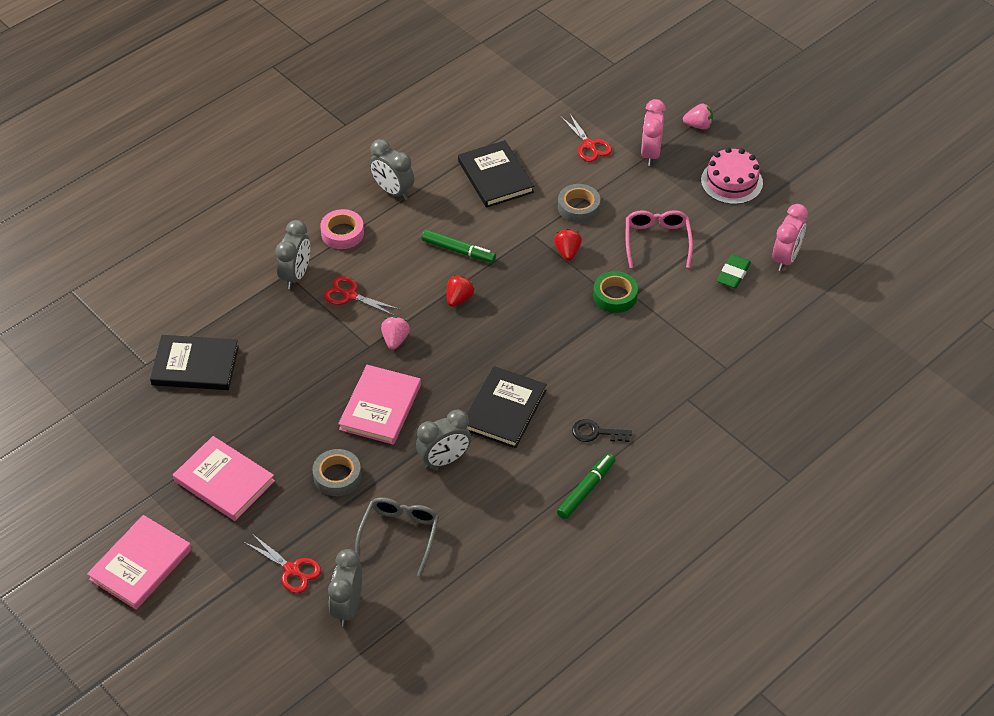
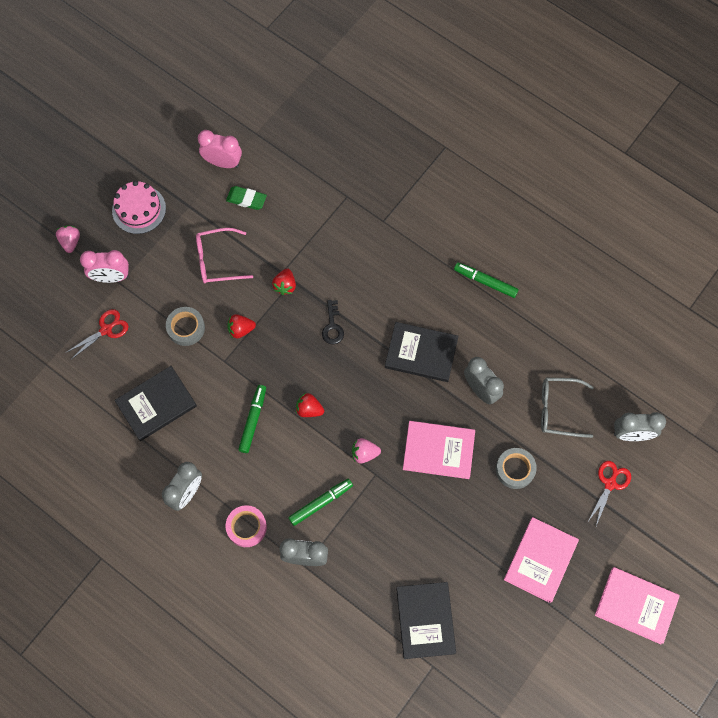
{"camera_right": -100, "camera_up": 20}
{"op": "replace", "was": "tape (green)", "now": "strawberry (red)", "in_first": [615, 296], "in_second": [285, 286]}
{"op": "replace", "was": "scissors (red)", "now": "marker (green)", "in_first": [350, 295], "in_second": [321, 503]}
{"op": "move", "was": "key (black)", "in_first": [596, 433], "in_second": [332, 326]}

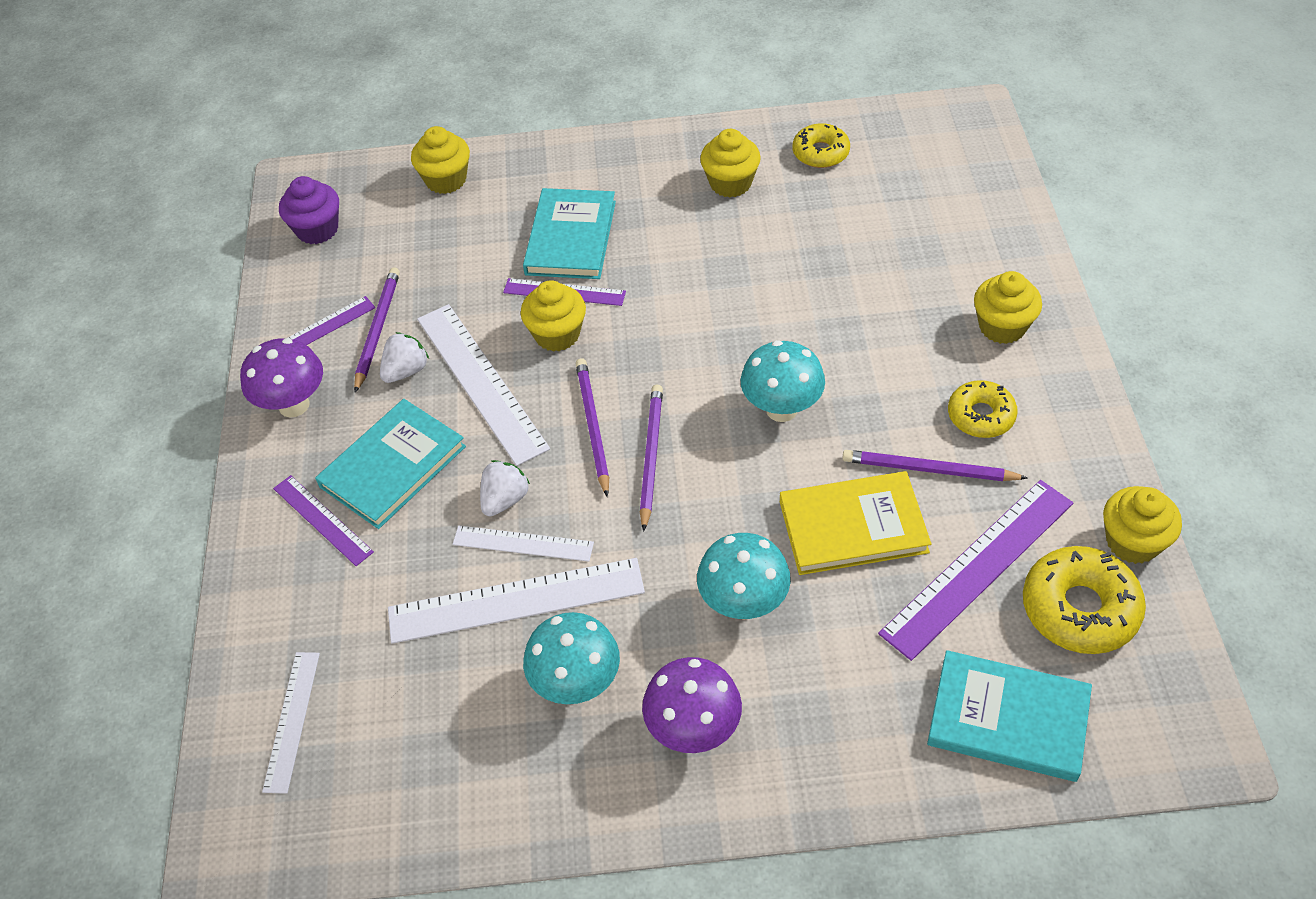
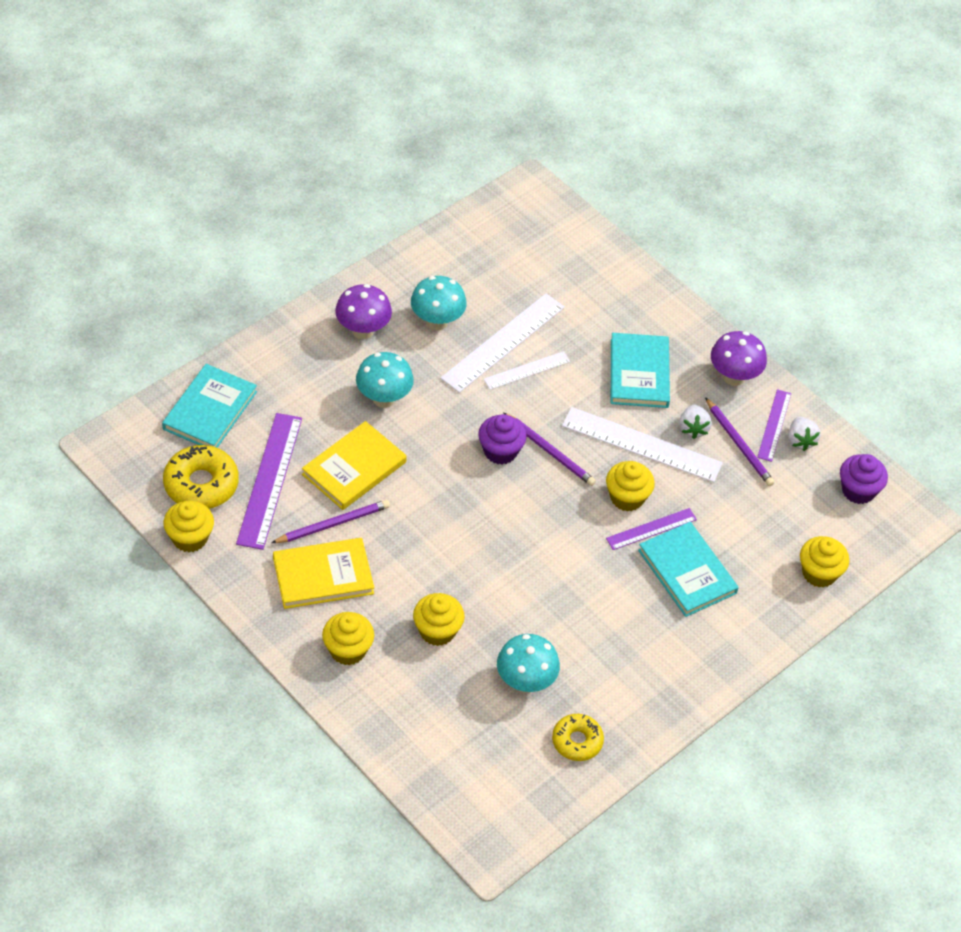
{"camera_right": 135, "camera_up": 0}
{"op": "move", "was": "cupcake (yellow)", "in_first": [730, 183], "in_second": [437, 631]}
{"op": "move", "was": "mushroom (turquoise)", "in_first": [781, 409], "in_second": [525, 682]}
{"op": "replace", "was": "donut (yellow)", "now": "book (yellow)", "in_first": [981, 416], "in_second": [323, 575]}
{"op": "replace", "was": "pencil (purple)", "now": "cupcake (purple)", "in_first": [651, 456], "in_second": [500, 451]}
{"op": "move", "was": "strawberry (white)", "in_first": [505, 499], "in_second": [800, 441]}
{"op": "delete", "was": "ruler (purple)", "in_first": [323, 520]}
{"op": "rotate", "was": "book (turquoise)", "in_first": [1008, 719], "in_second": [210, 410], "clockwise": -45}
{"op": "delete", "was": "ruler (white)", "in_first": [291, 720]}

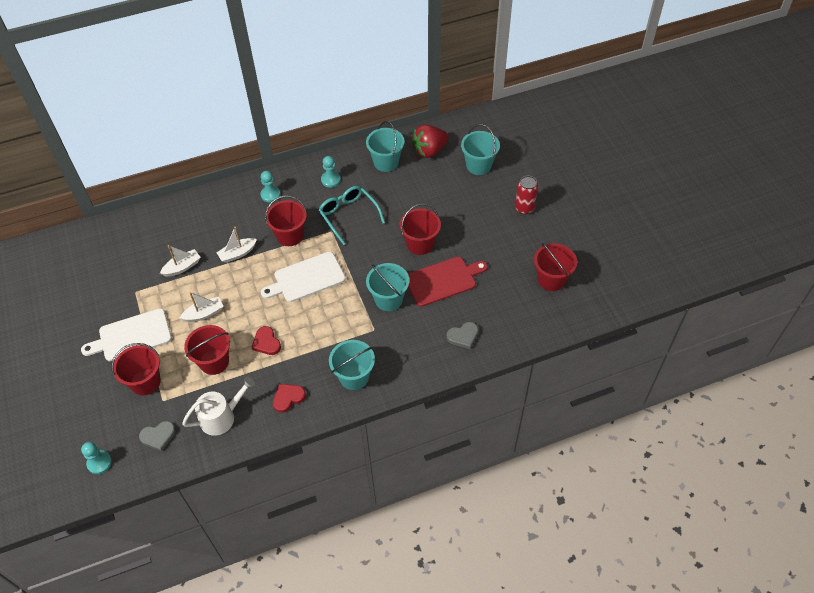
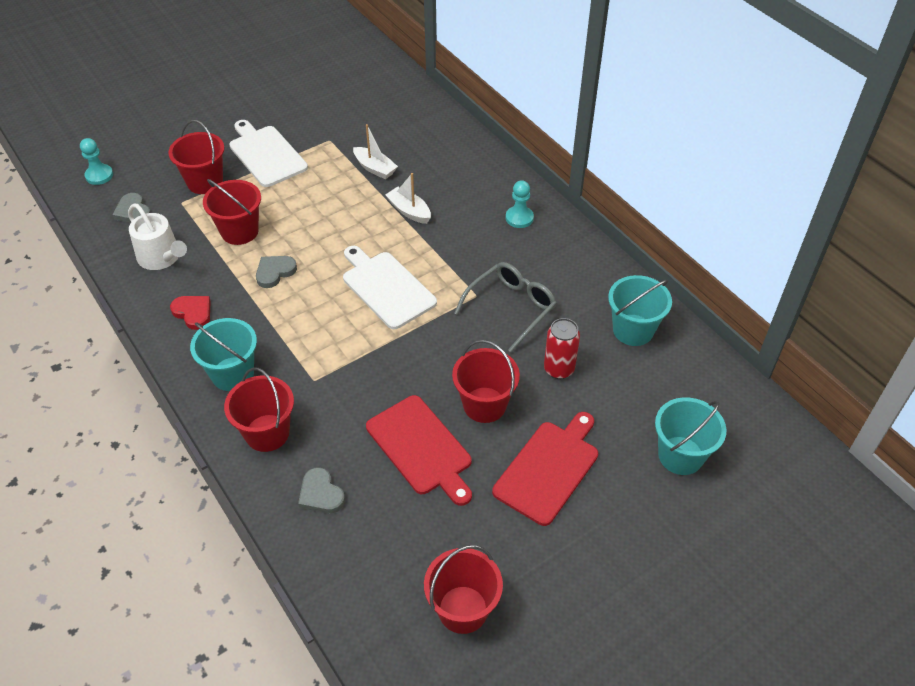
{"camera_right": 75, "camera_up": -5}
{"op": "delete", "was": "strawberry (red)", "in_first": [429, 150]}
{"op": "delete", "was": "pawn (turquoise)", "in_first": [330, 180]}
{"op": "move", "was": "can (red)", "in_first": [524, 208], "in_second": [559, 369]}
{"op": "recolor", "was": "glasses (turquoise)", "now": "glasses (grey)", "in_first": [348, 215], "in_second": [511, 308]}
{"op": "move", "was": "bucket (red)", "in_first": [290, 235], "in_second": [267, 433]}
{"op": "delete", "was": "bucket (turquoise)", "in_first": [388, 299]}
{"op": "delete", "was": "boat (white)", "in_first": [204, 314]}
{"op": "recolor", "was": "heart (red)", "now": "heart (grey)", "in_first": [266, 342], "in_second": [275, 272]}
{"op": "insert", "now": "cutting board (red)", "in_second": [548, 469]}

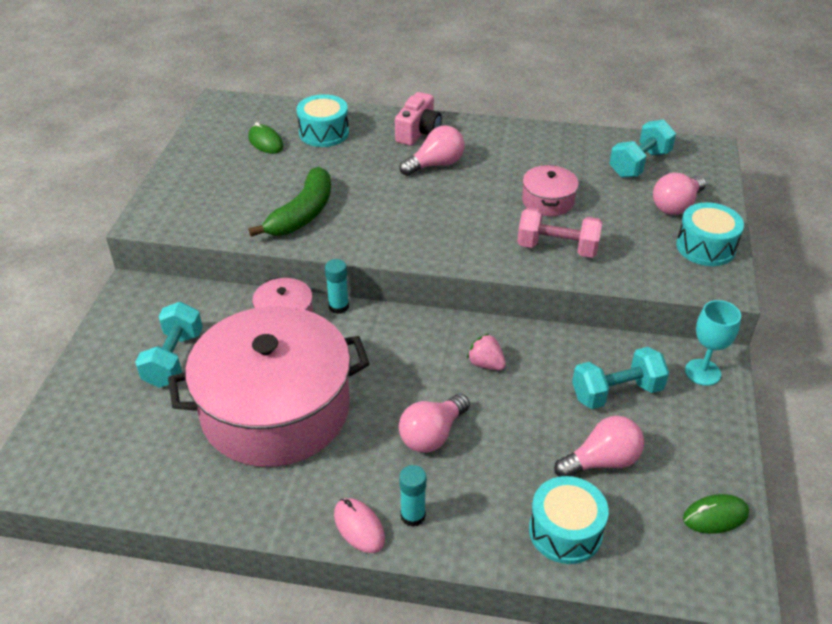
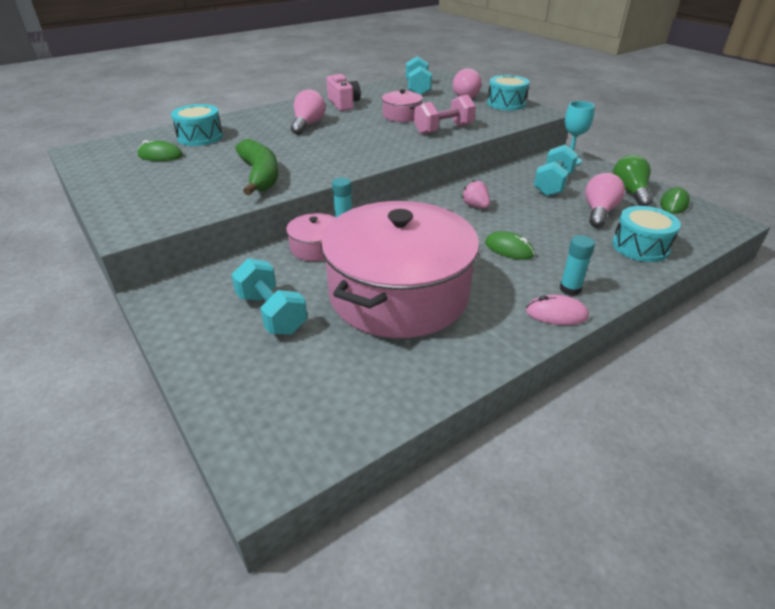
{"camera_right": -45, "camera_up": -5}
{"op": "move", "was": "camera (pink)", "in_first": [418, 132], "in_second": [343, 103]}
{"op": "rotate", "was": "strawberry (pink)", "in_first": [486, 364], "in_second": [475, 206], "clockwise": 60}
{"op": "replace", "was": "light bulb (pink)", "now": "mouse (green)", "in_first": [432, 435], "in_second": [509, 249]}
{"op": "insert", "now": "light bulb (green)", "in_second": [630, 192]}

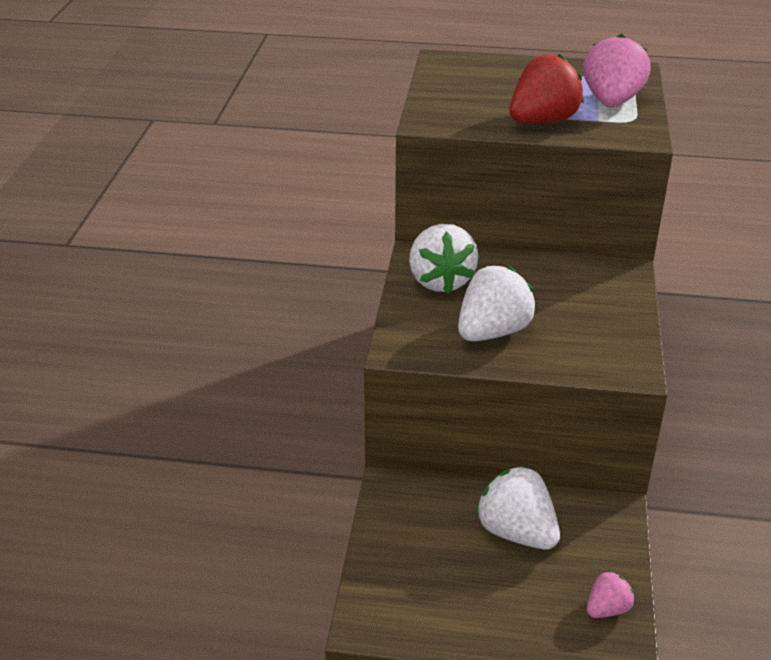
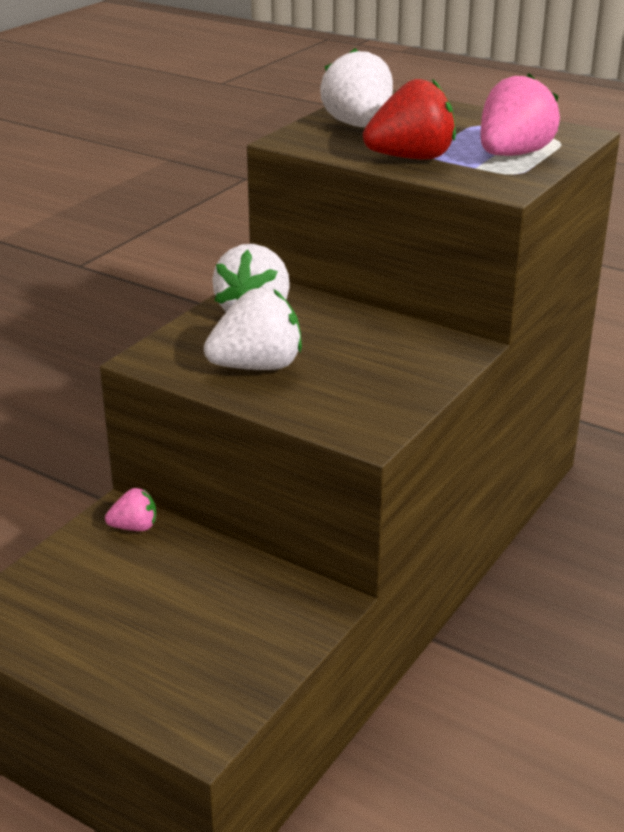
{"camera_right": 25, "camera_up": -5}
{"op": "move", "was": "strawberry (white)", "in_first": [516, 532], "in_second": [359, 126]}
{"op": "move", "was": "strawberry (pink)", "in_first": [607, 609], "in_second": [134, 527]}

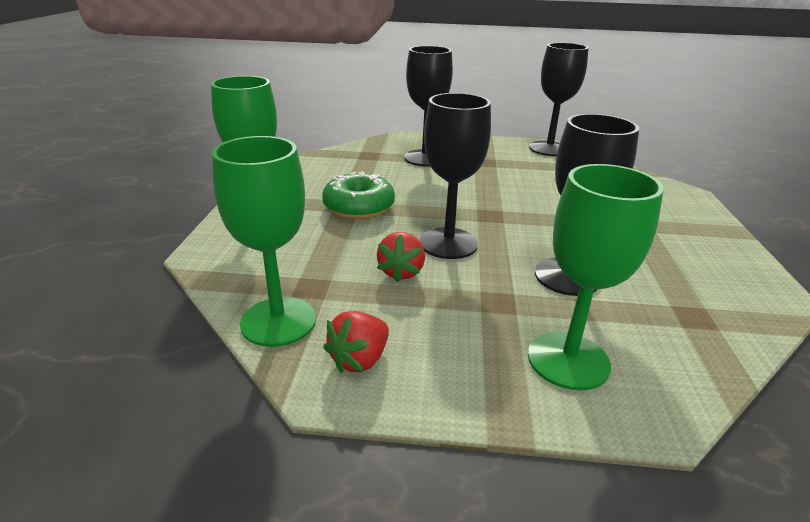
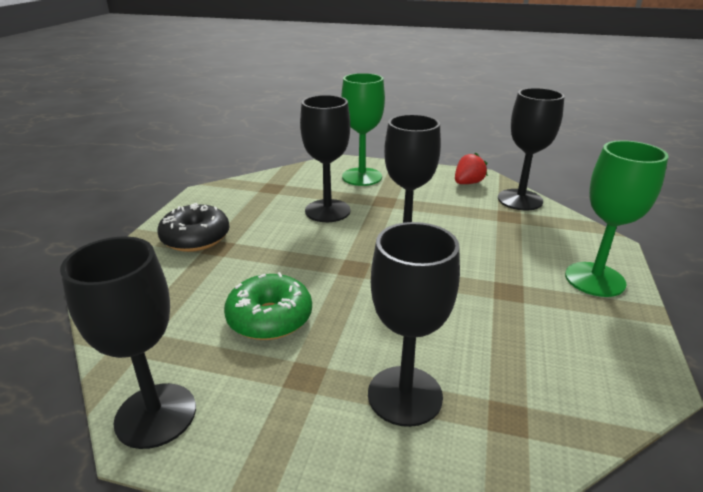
{"camera_right": -170, "camera_up": 0}
{"op": "recolor", "was": "goblet (green)", "now": "goblet (black)", "in_first": [278, 321], "in_second": [520, 200]}
{"op": "move", "was": "donut (green)", "in_first": [359, 207], "in_second": [270, 318]}
{"op": "delete", "was": "strawberry (red)", "in_first": [401, 272]}
{"op": "insert", "now": "donut (black)", "in_second": [196, 238]}

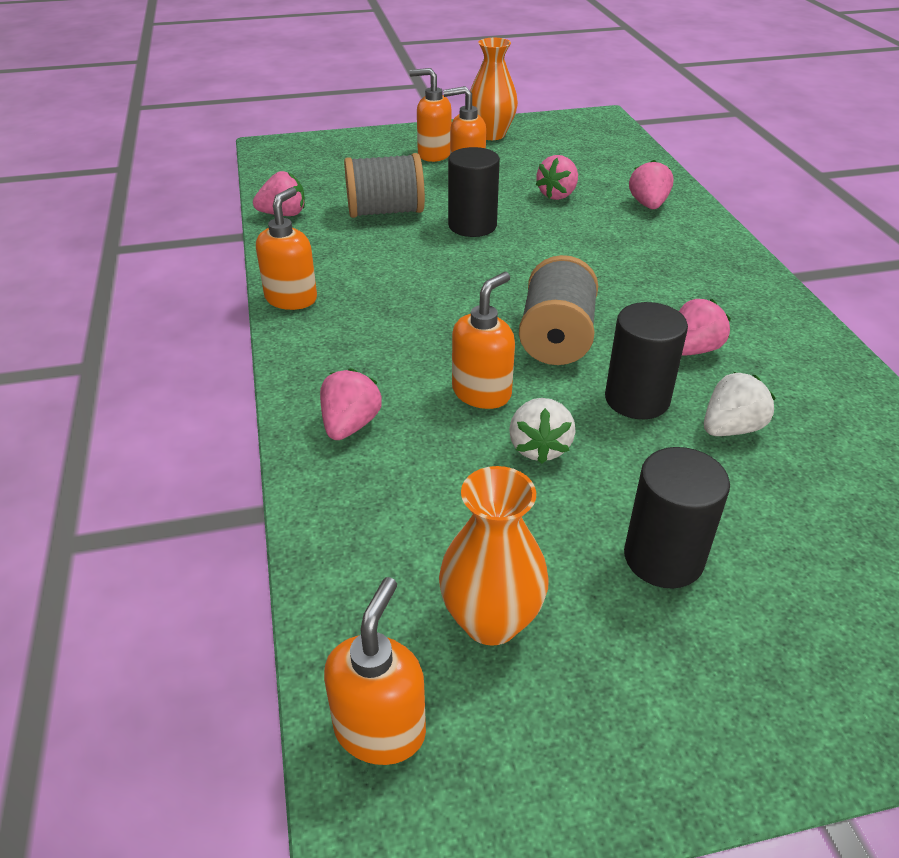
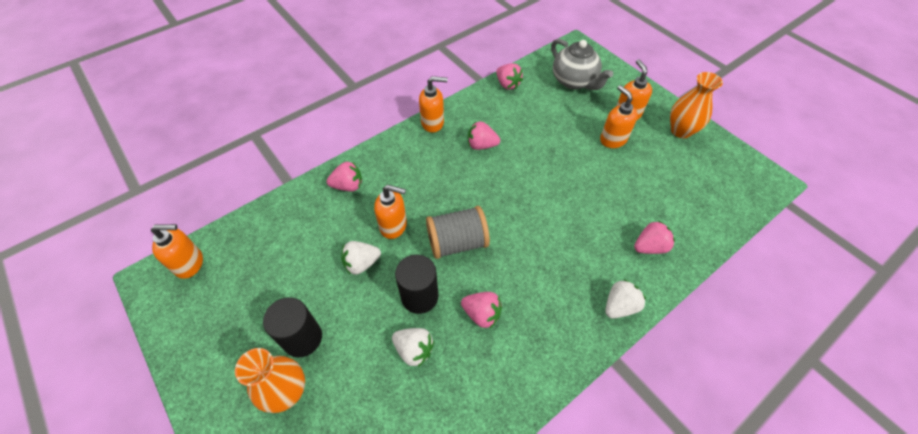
{"camera_right": 65, "camera_up": 15}
{"op": "delete", "was": "cylinder (black)", "in_first": [472, 226]}
{"op": "delete", "was": "spool (grey)", "in_first": [385, 211]}
{"op": "move", "was": "strawberry (pink)", "in_first": [557, 195], "in_second": [481, 145]}
{"op": "move", "was": "vase (orange)", "in_first": [491, 621], "in_second": [287, 392]}
{"op": "insert", "now": "teapot (grey)", "in_second": [574, 81]}
{"op": "insert", "now": "strawberry (white)", "in_second": [619, 306]}

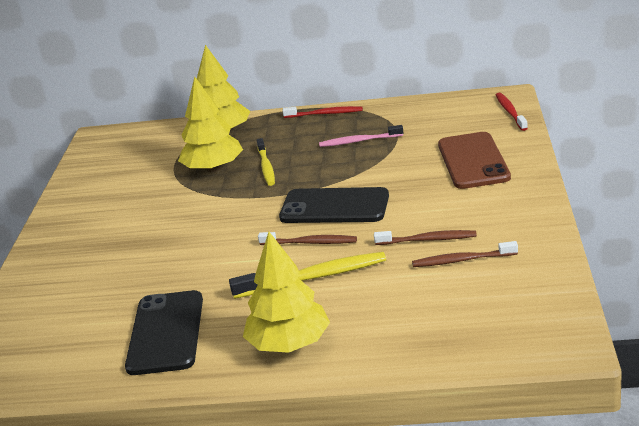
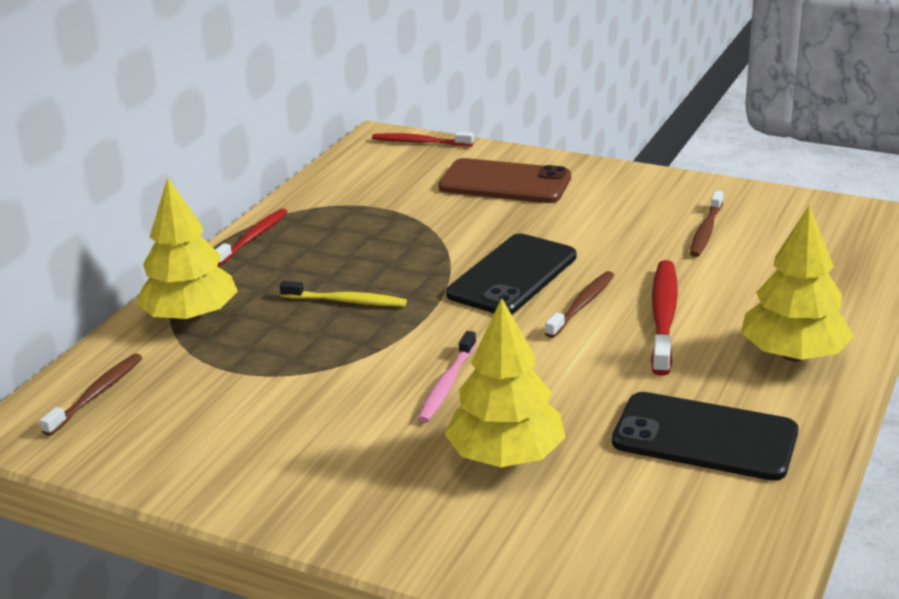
{"camera_right": -70, "camera_up": 0}
{"op": "move", "was": "tree (yellow)", "in_first": [213, 169], "in_second": [506, 456]}
{"op": "move", "was": "toothbrush (pink)", "in_first": [359, 141], "in_second": [447, 384]}
{"op": "move", "was": "toothbrush (brown)", "in_first": [428, 240], "in_second": [97, 394]}
{"op": "recolor", "was": "toothbrush (yellow)", "now": "toothbrush (red)", "in_first": [314, 277], "in_second": [663, 316]}

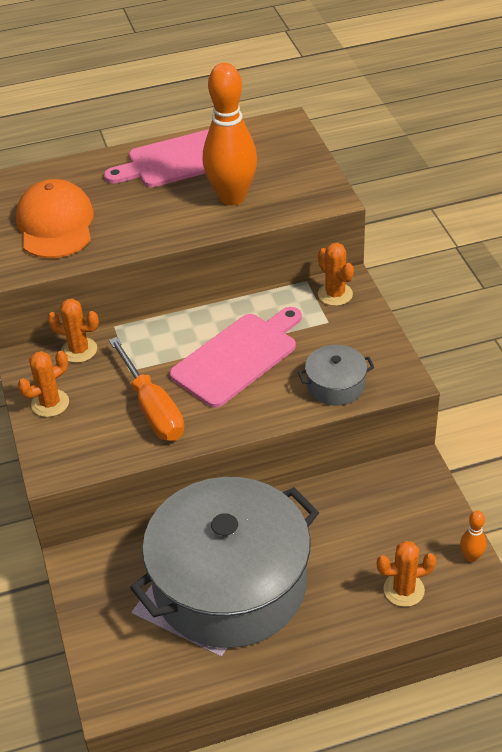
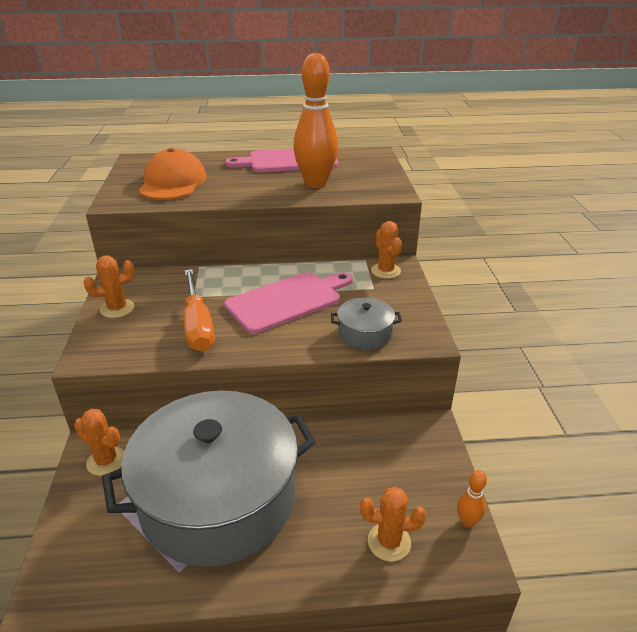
{"camera_right": 10, "camera_up": -10}
{"op": "move", "was": "cactus (orange)", "in_first": [79, 350], "in_second": [106, 461]}

